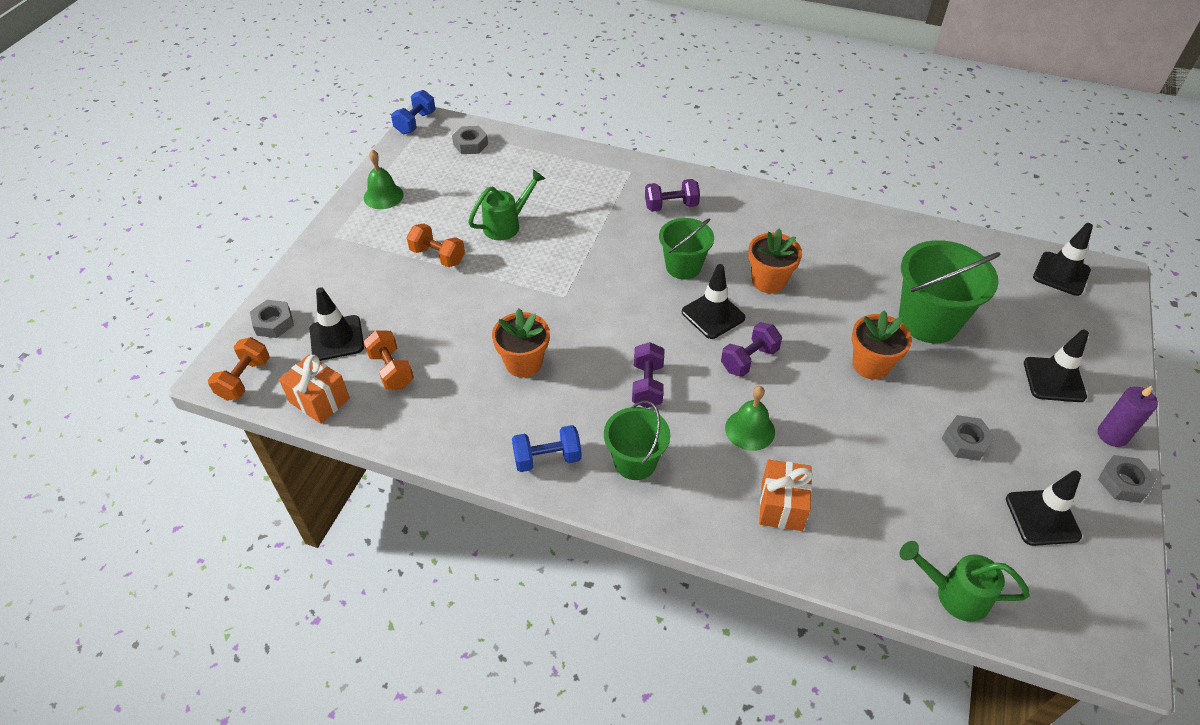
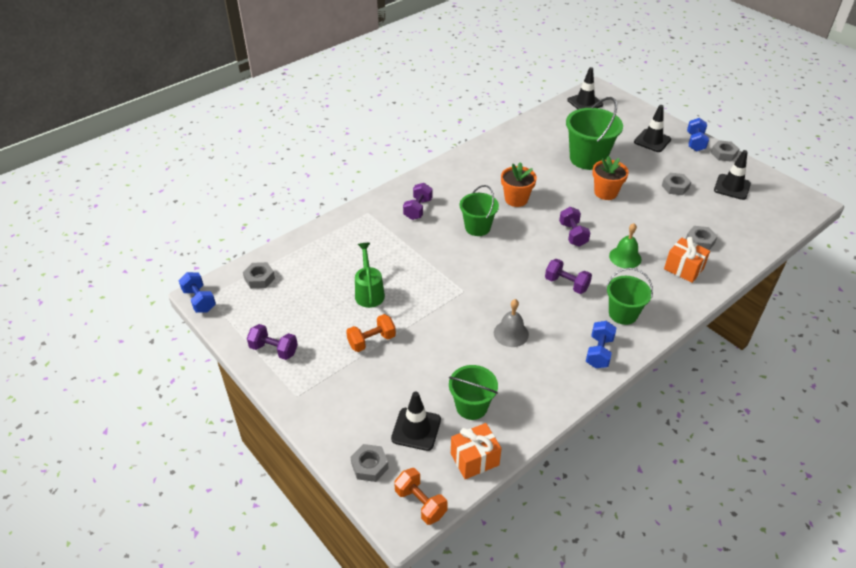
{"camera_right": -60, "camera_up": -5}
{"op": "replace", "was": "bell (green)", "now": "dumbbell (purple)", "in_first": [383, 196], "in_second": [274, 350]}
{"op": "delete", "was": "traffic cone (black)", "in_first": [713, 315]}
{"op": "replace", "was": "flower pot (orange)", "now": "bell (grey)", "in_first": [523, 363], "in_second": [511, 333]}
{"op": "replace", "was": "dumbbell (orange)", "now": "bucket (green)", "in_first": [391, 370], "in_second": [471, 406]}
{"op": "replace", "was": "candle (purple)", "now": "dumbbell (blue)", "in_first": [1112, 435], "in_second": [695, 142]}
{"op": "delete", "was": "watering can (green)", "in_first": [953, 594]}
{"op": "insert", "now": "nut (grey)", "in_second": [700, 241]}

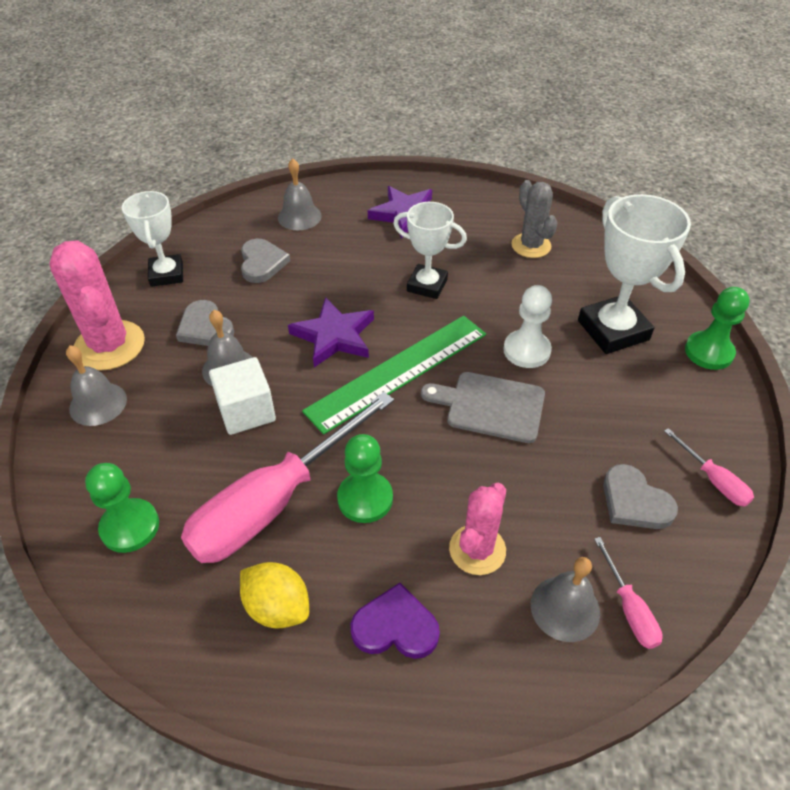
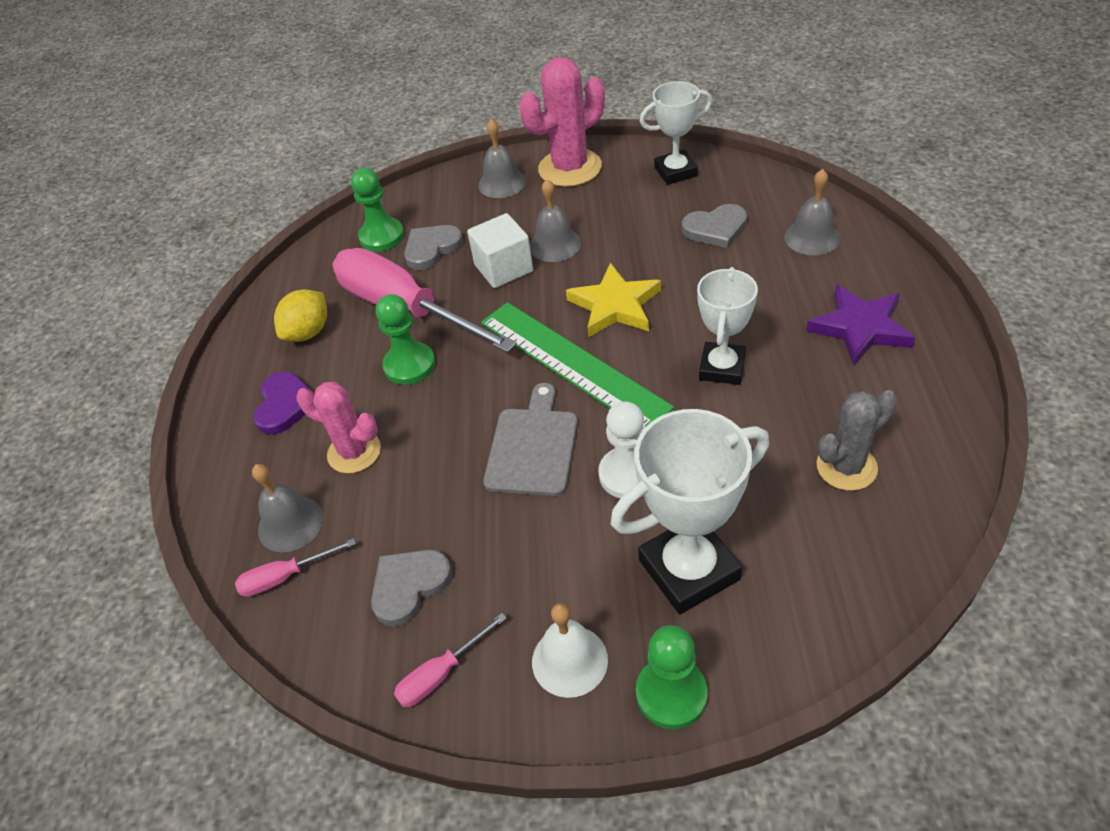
{"camera_right": 90, "camera_up": 0}
{"op": "recolor", "was": "star (purple)", "now": "star (yellow)", "in_first": [334, 336], "in_second": [615, 305]}
{"op": "move", "was": "heart (grey)", "in_first": [205, 328], "in_second": [431, 248]}
{"op": "insert", "now": "bell (white)", "in_second": [569, 660]}

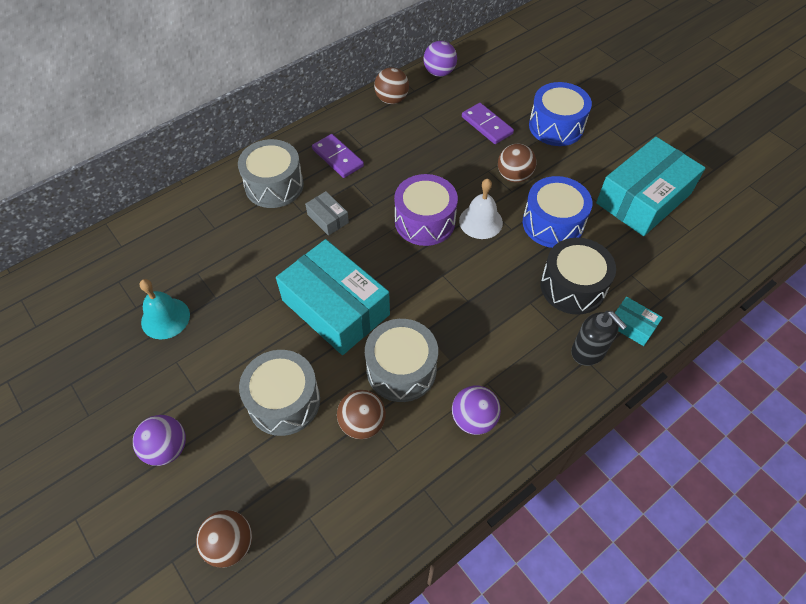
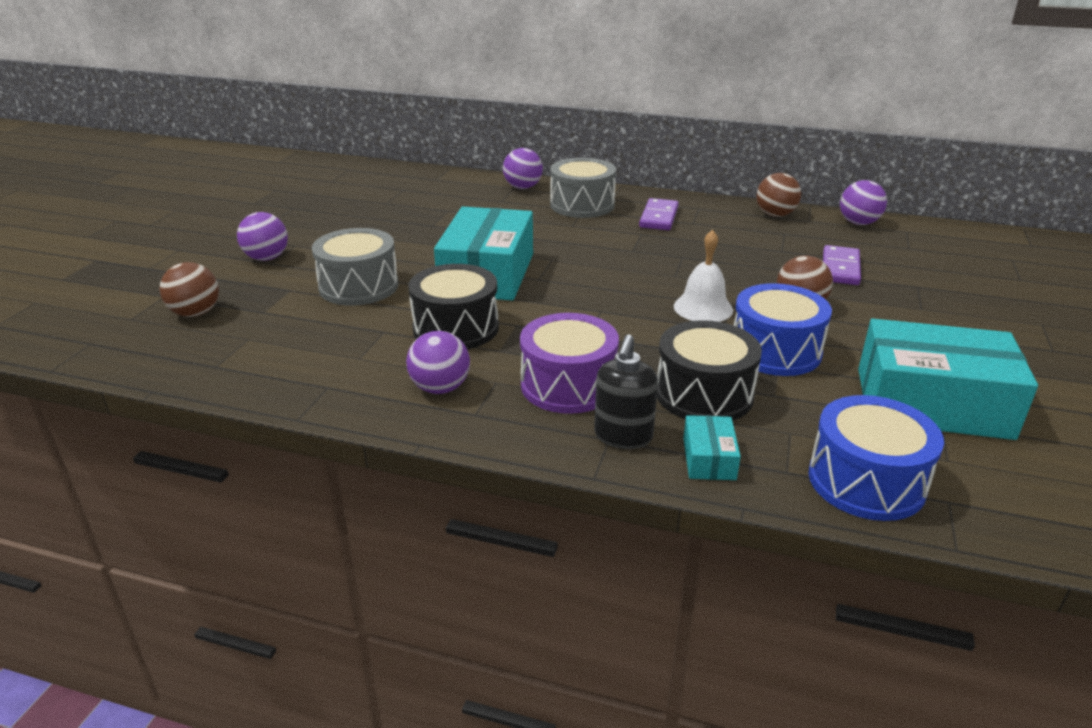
{"camera_right": 55, "camera_up": -25}
{"op": "move", "was": "drum (blue)", "in_first": [556, 126], "in_second": [866, 481]}
{"op": "move", "was": "drum (purple)", "in_first": [425, 221], "in_second": [568, 385]}
{"op": "delete", "was": "box (grey)", "in_first": [328, 218]}
{"op": "delete", "was": "bell (turquoise)", "in_first": [165, 318]}
{"op": "recolor", "was": "drum (grey)", "now": "drum (black)", "in_first": [401, 369], "in_second": [456, 328]}
{"op": "delete", "was": "ball (brown)", "in_first": [362, 423]}
{"op": "insert", "now": "ball (purple)", "in_second": [523, 187]}

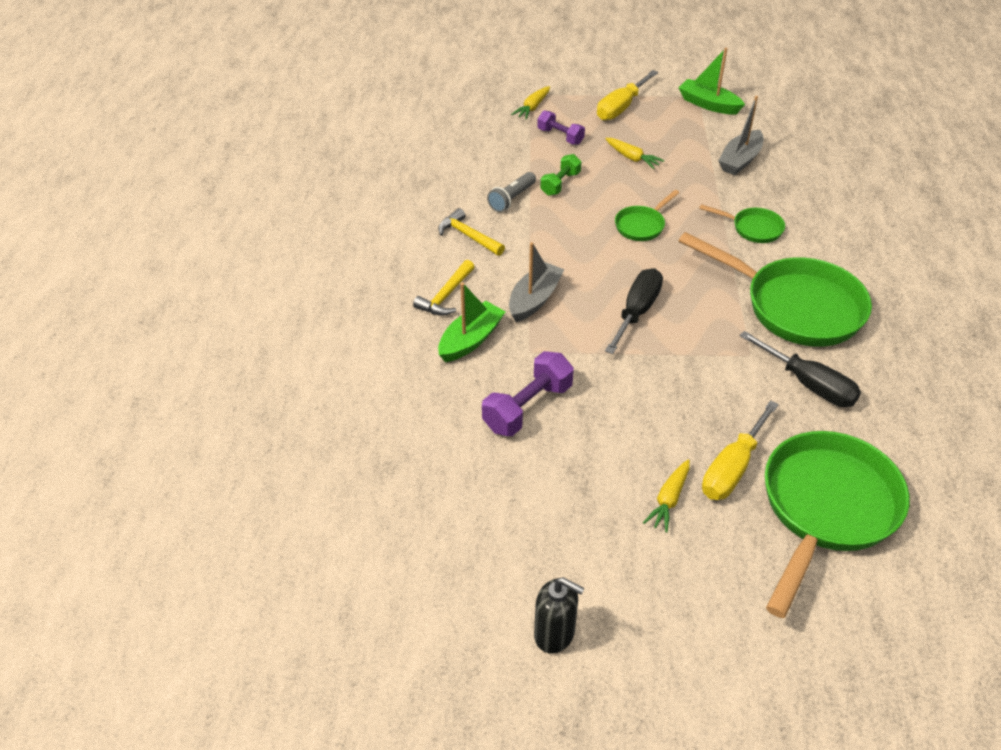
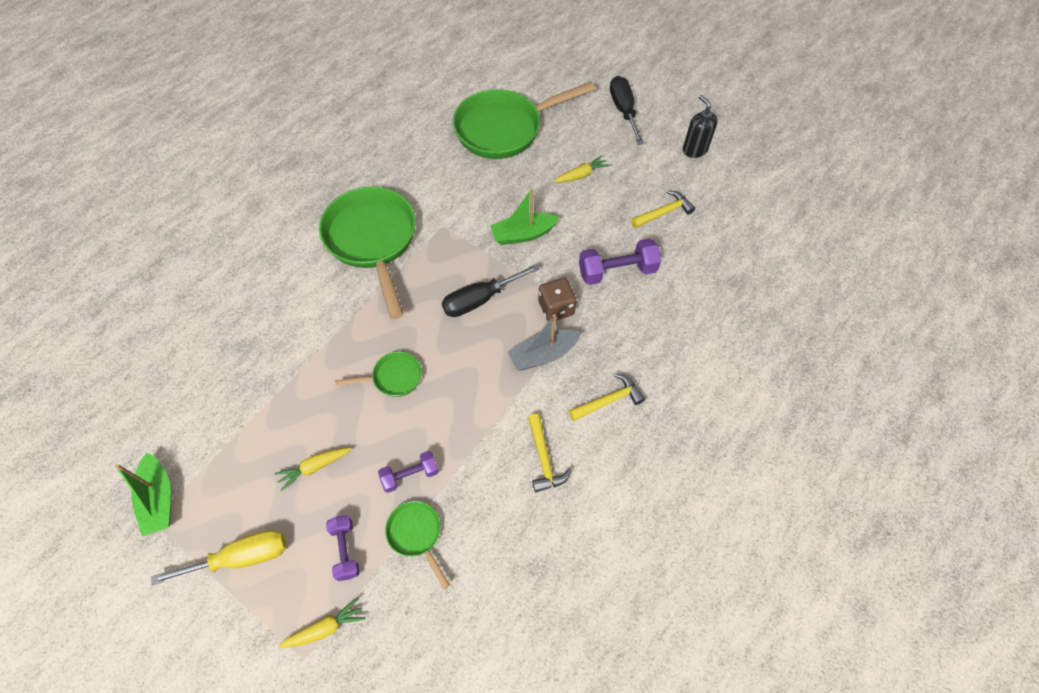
{"camera_right": -145, "camera_up": 15}
{"op": "delete", "was": "boat (grey)", "in_first": [740, 160]}
{"op": "rotate", "was": "carrot (yellow)", "in_first": [632, 158], "in_second": [314, 467], "clockwise": -105}
{"op": "recolor", "was": "dumbbell (green)", "now": "dumbbell (purple)", "in_first": [560, 184], "in_second": [410, 475]}
{"op": "delete", "was": "flashlight (grey)", "in_first": [512, 199]}
{"op": "move", "was": "pan (green)", "in_first": [753, 228], "in_second": [416, 534]}
{"op": "move", "was": "boat (green)", "in_first": [471, 340], "in_second": [523, 234]}
{"op": "move", "was": "screwdriver (black)", "in_first": [809, 384], "in_second": [623, 111]}
{"op": "delete", "was": "screwdriver (yellow)", "in_first": [732, 468]}
{"op": "insert", "now": "hammer (yellow)", "in_second": [664, 212]}
{"op": "insert", "now": "dice (brown)", "in_second": [556, 308]}

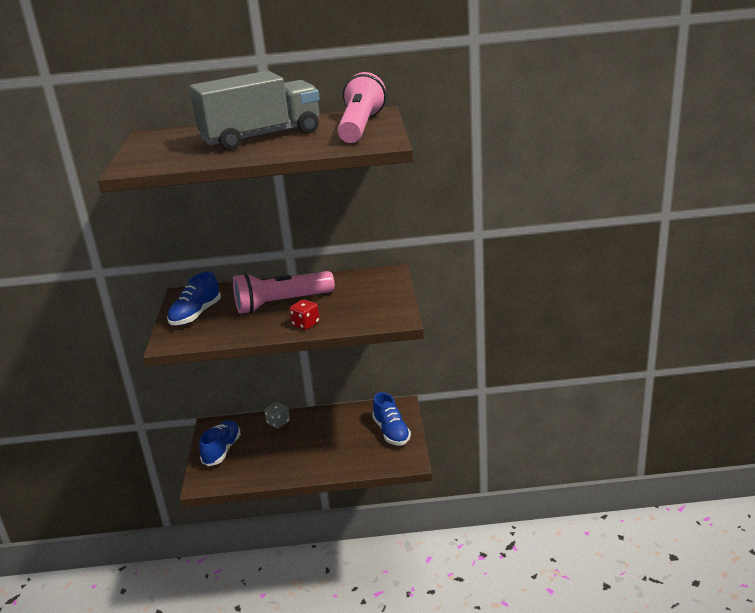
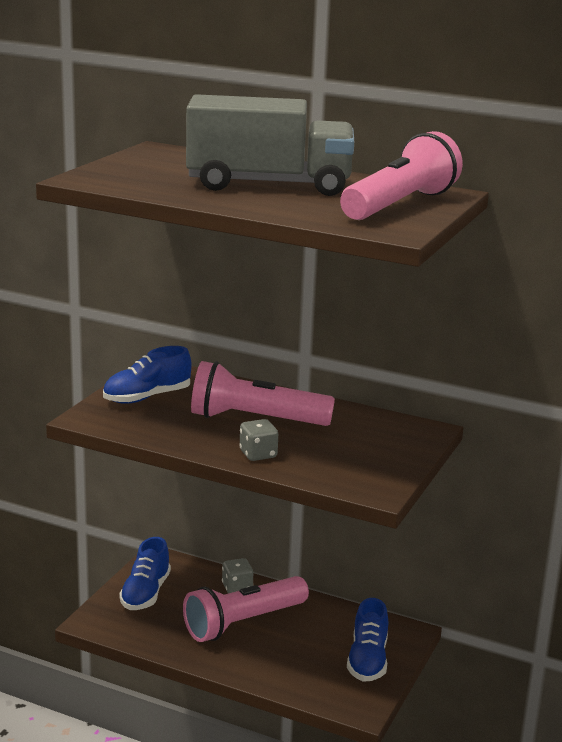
{"camera_right": 25, "camera_up": -5}
{"op": "recolor", "was": "dice (red)", "now": "dice (grey)", "in_first": [306, 324], "in_second": [258, 454]}
{"op": "rotate", "was": "shoe (blue)", "in_first": [222, 450], "in_second": [145, 593], "clockwise": 150}
{"op": "insert", "now": "flashlight (pink)", "in_second": [243, 623]}

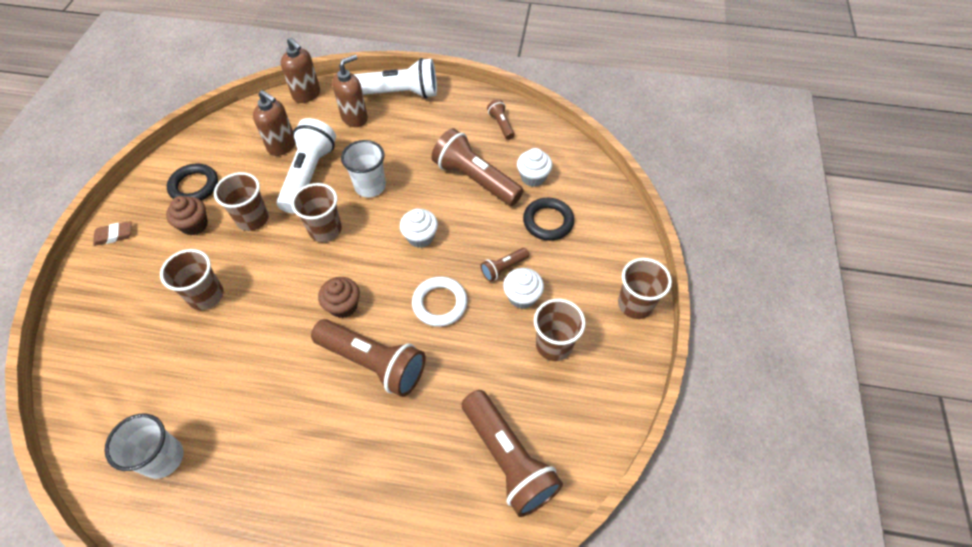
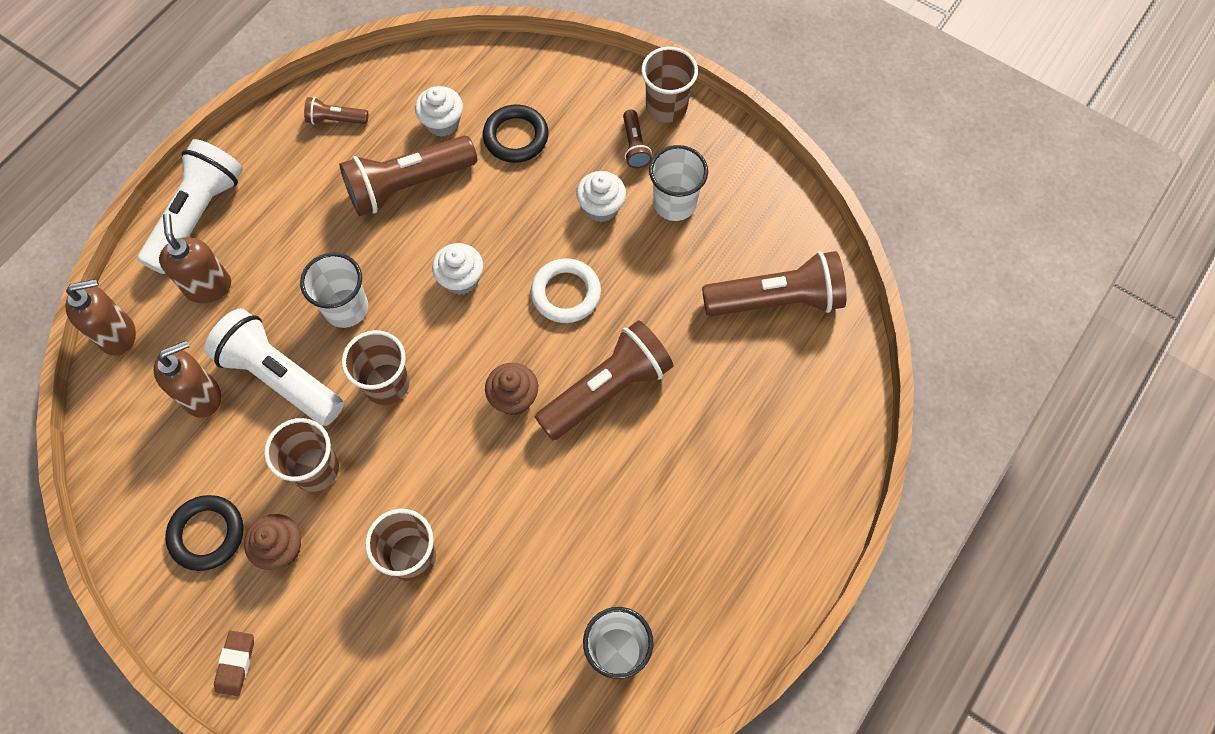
{"camera_right": -65, "camera_up": 10}
{"op": "move", "was": "flashlight (brown)", "in_first": [503, 268], "in_second": [634, 146]}
{"op": "recolor", "was": "cup (brown)", "now": "cup (white)", "in_first": [554, 345], "in_second": [674, 203]}

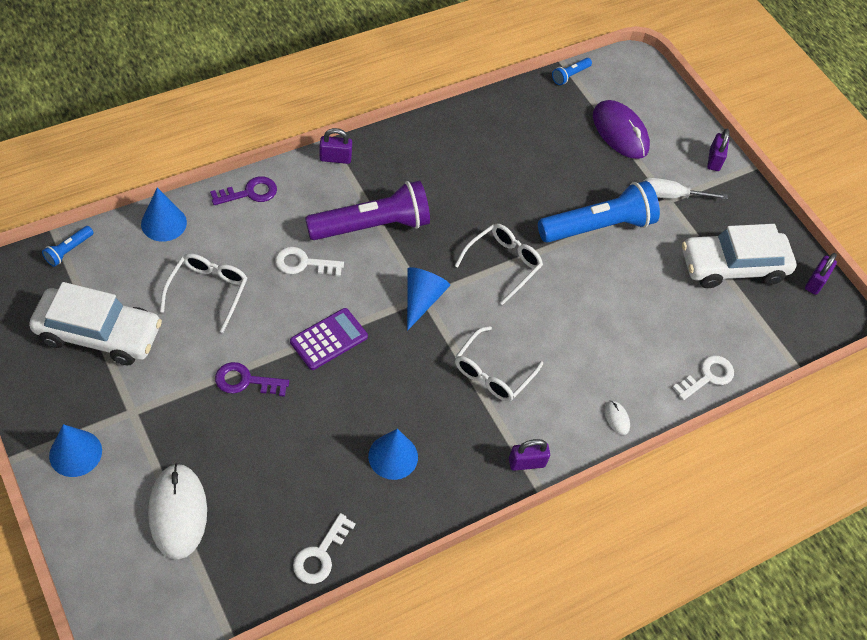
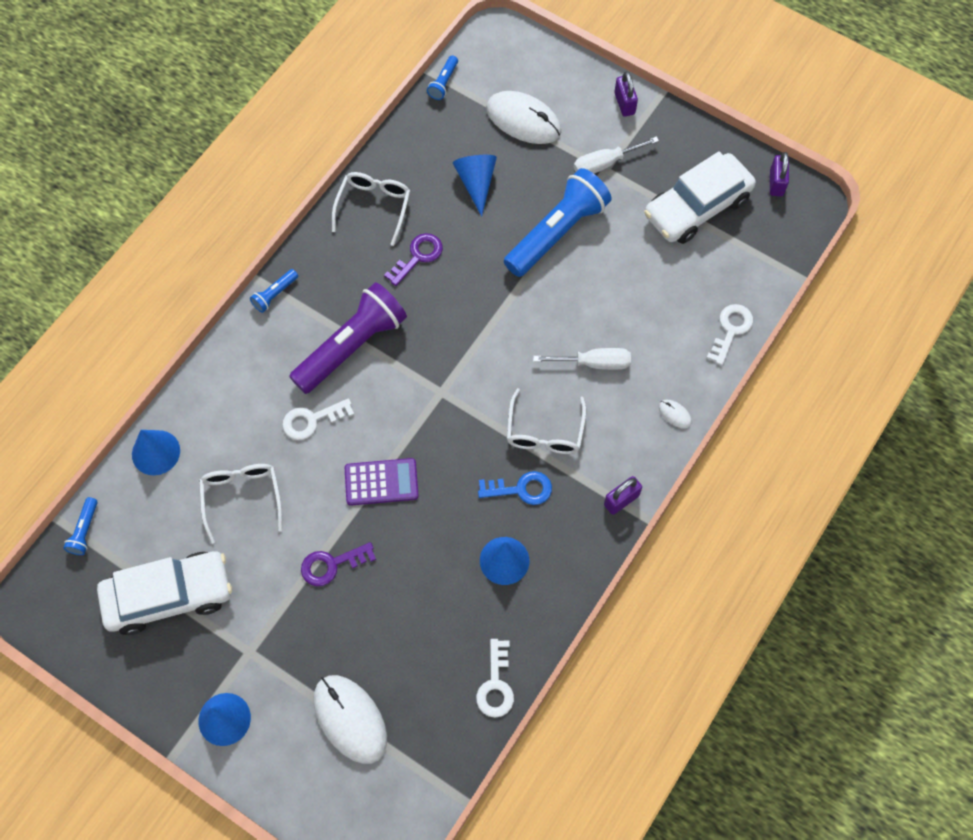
{"camera_right": -20, "camera_up": 10}
{"op": "recolor", "was": "mouse (purple)", "now": "mouse (white)", "in_first": [620, 132], "in_second": [523, 120]}
{"op": "replace", "was": "padlock (purple)", "now": "flashlight (blue)", "in_first": [335, 158], "in_second": [275, 294]}
{"op": "move", "was": "key (purple)", "in_first": [250, 192], "in_second": [418, 256]}
{"op": "move", "was": "glasses (white)", "in_first": [503, 264], "in_second": [373, 207]}
{"op": "move", "was": "cone (blue)", "in_first": [422, 299], "in_second": [476, 183]}
{"op": "rotate", "was": "calculator (purple)", "in_first": [329, 339], "in_second": [381, 482], "clockwise": 60}
{"op": "insert", "now": "screwdriver (white)", "in_second": [593, 363]}
{"op": "insert", "now": "key (blue)", "in_second": [521, 489]}

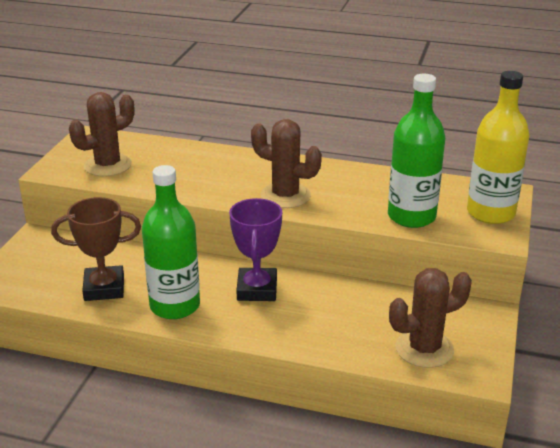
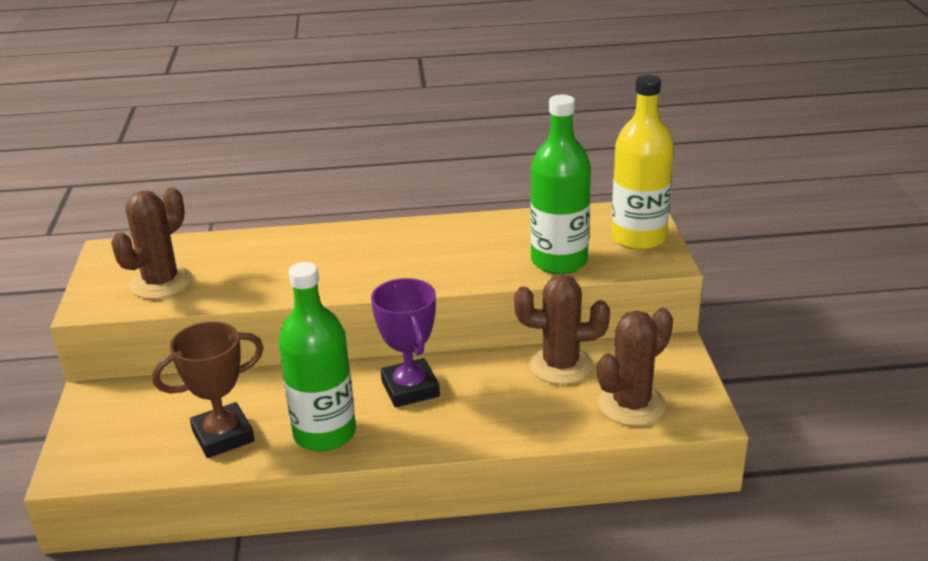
{"camera_right": -20, "camera_up": 0}
{"op": "move", "was": "cactus (brown)", "in_first": [285, 196], "in_second": [560, 365]}

